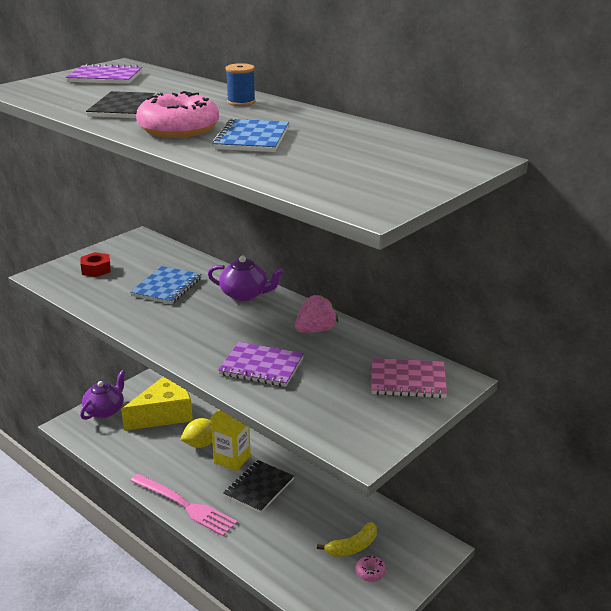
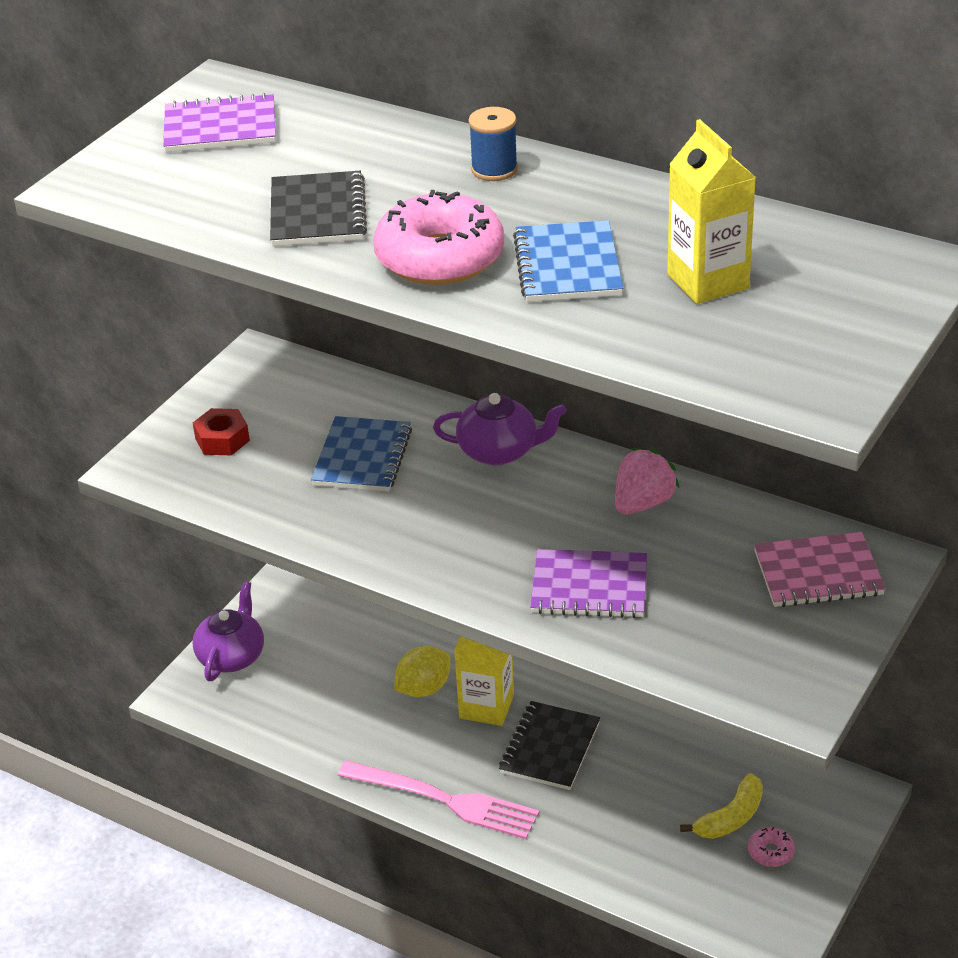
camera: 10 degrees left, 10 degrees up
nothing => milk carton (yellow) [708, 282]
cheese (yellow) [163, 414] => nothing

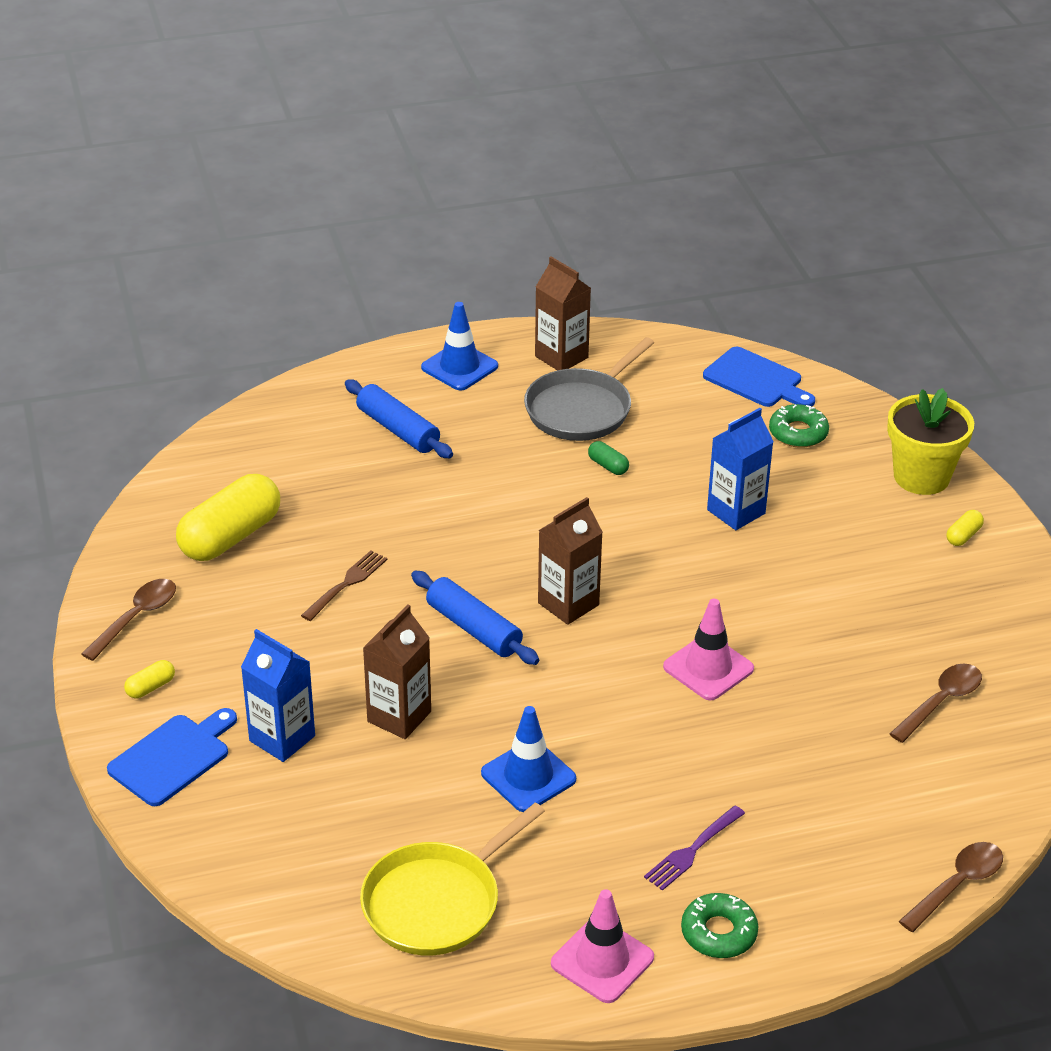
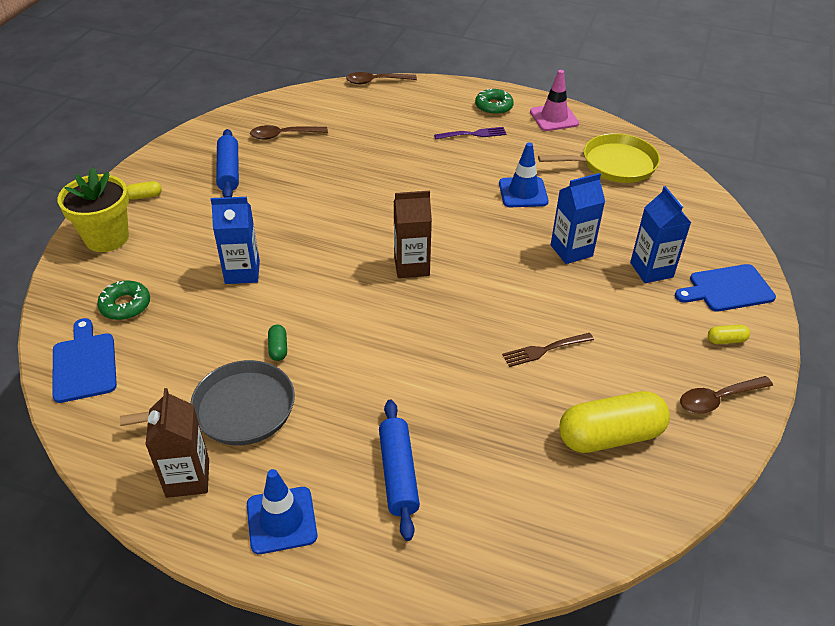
camera: 145 degrees left, 5 degrees up
rolling pin (cobalt) [474, 629] => rolling pin (cobalt) [229, 171], moved
milk carton (brown) [399, 716] => milk carton (cobalt) [571, 250]
traffic cone (pink) [708, 668] => nothing

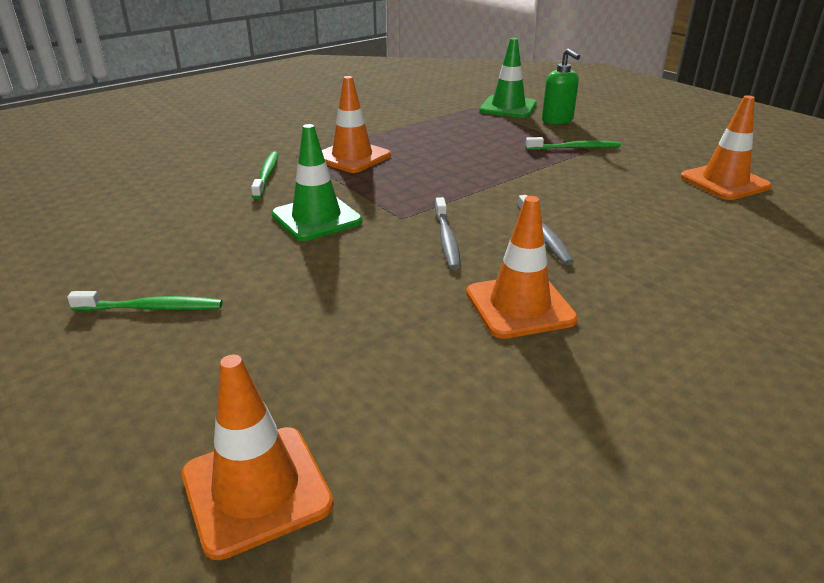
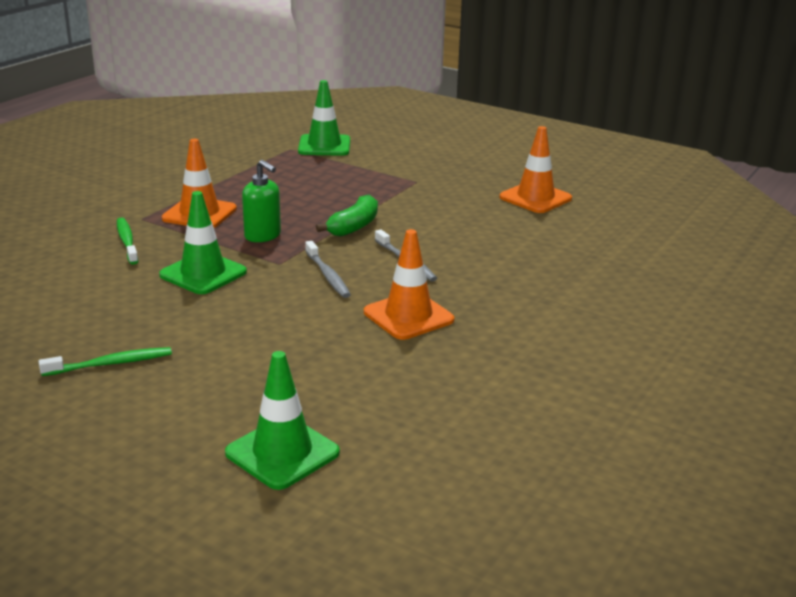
camera: 20 degrees left, 5 degrees down
traffic cone (orange-coloured) [256, 489] => traffic cone (leaf-green) [282, 453]
soap pump (leaf-green) [557, 120] => soap pump (leaf-green) [263, 236], moved
nothing => banana fruit (leaf-green) [354, 226]
toothbrush (leaf-green) [575, 148] => nothing

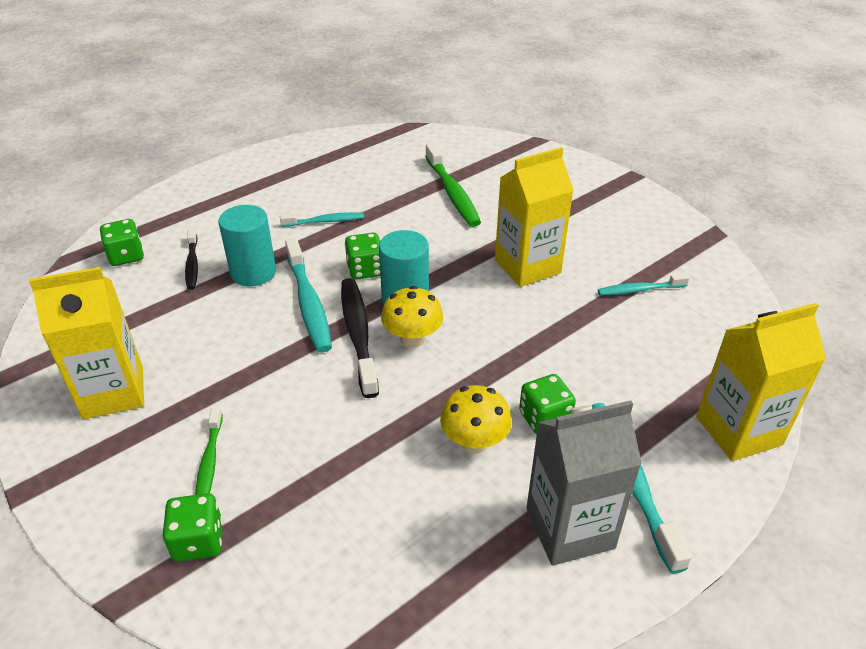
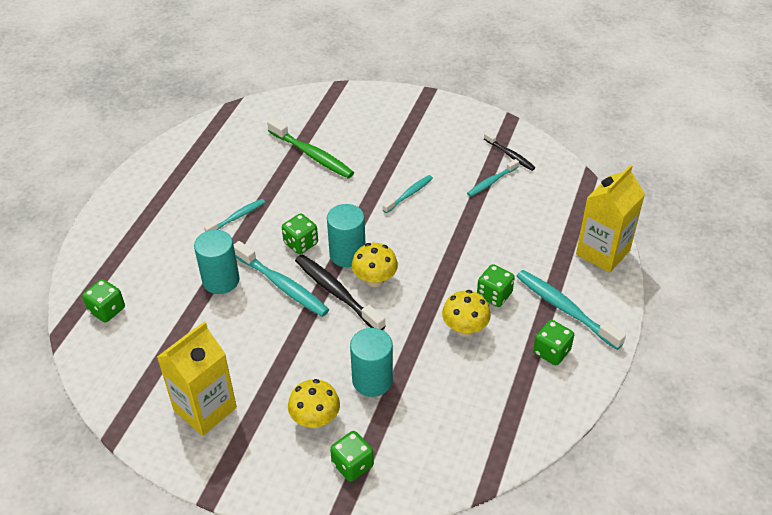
camera: 30 degrees left, 5 degrees up
toothbrush (leaf-green) [209, 462] => mushroom (yellow) [315, 419]
nothing => solid cylinder (turquoise) [372, 380]
milk carton (yellow) [527, 266] => toothbrush (turquoise) [409, 194]
toothbrush (ebony) [192, 264] => toothbrush (ebony) [510, 155], moved
milk carton (gray) [570, 528] => die (leaf-green) [551, 352]

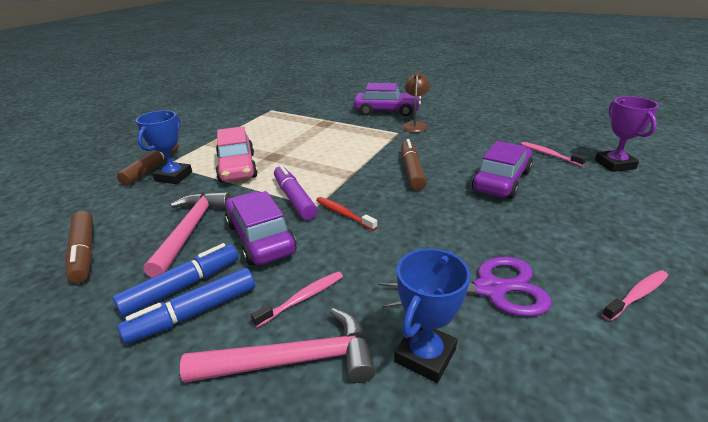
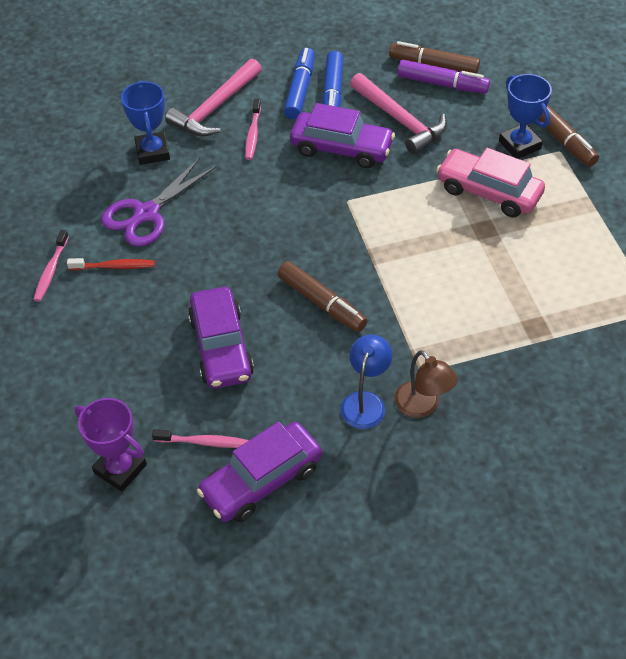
camera: 135 degrees right, 20 degrees up
toothbrush (scarlet) [344, 214] => toothbrush (scarlet) [114, 267], moved
toy car (violet) [387, 111] => toy car (violet) [261, 480], moved
nothing => desk lamp (cobalt) [365, 402]
marker (violet) [294, 198] => marker (violet) [442, 84], moved

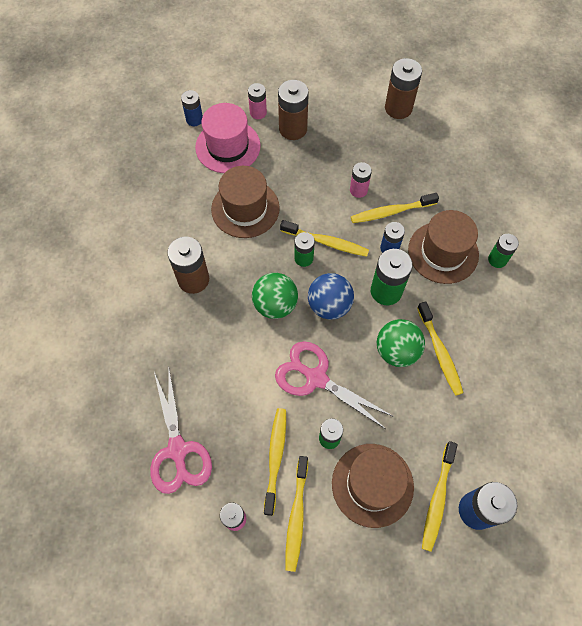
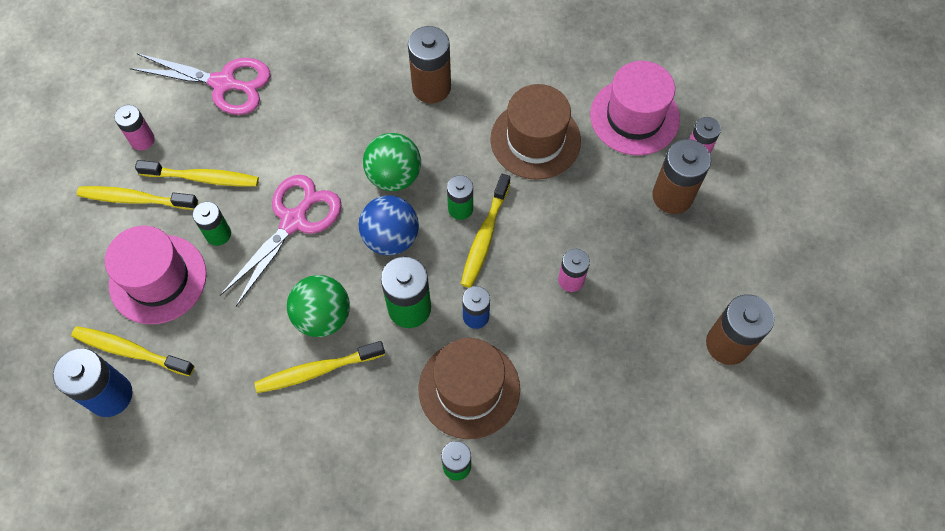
camera: 90 degrees right, 0 degrees up
tall hat (brown) [372, 485] => tall hat (pink) [158, 279]
scissors (pink) [177, 450] => scissors (pink) [223, 83], 150 degrees counterclockwise
power cell (cobalt) [194, 119] => nothing
toothbrush (yellow) [391, 212] => nothing

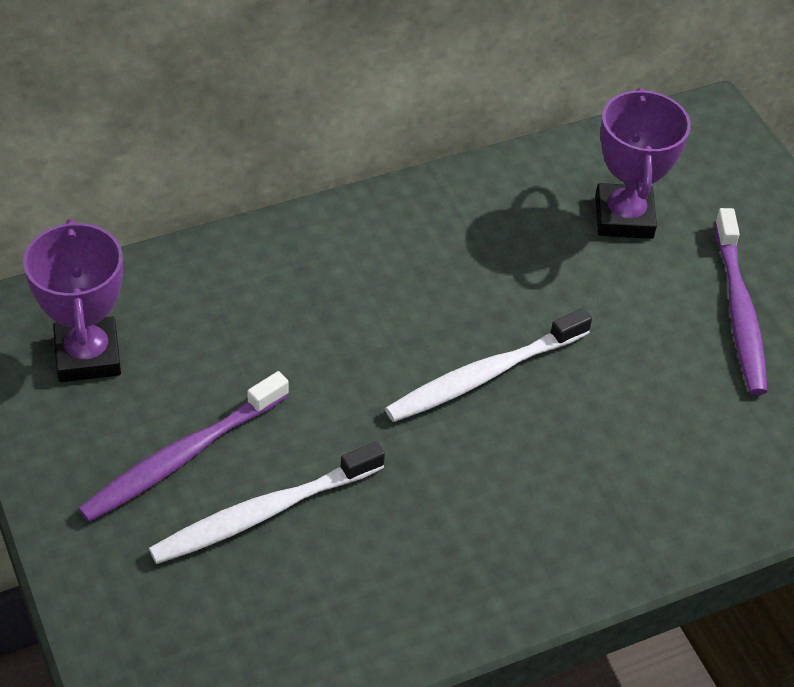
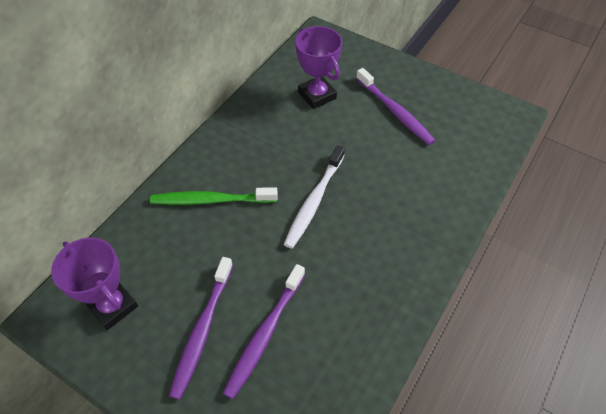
camera: 30 degrees left, 5 degrees up
nothing => toothbrush (leaf-green) [211, 200]
toothbrush (snow-white) [263, 513] => toothbrush (violet) [264, 334]

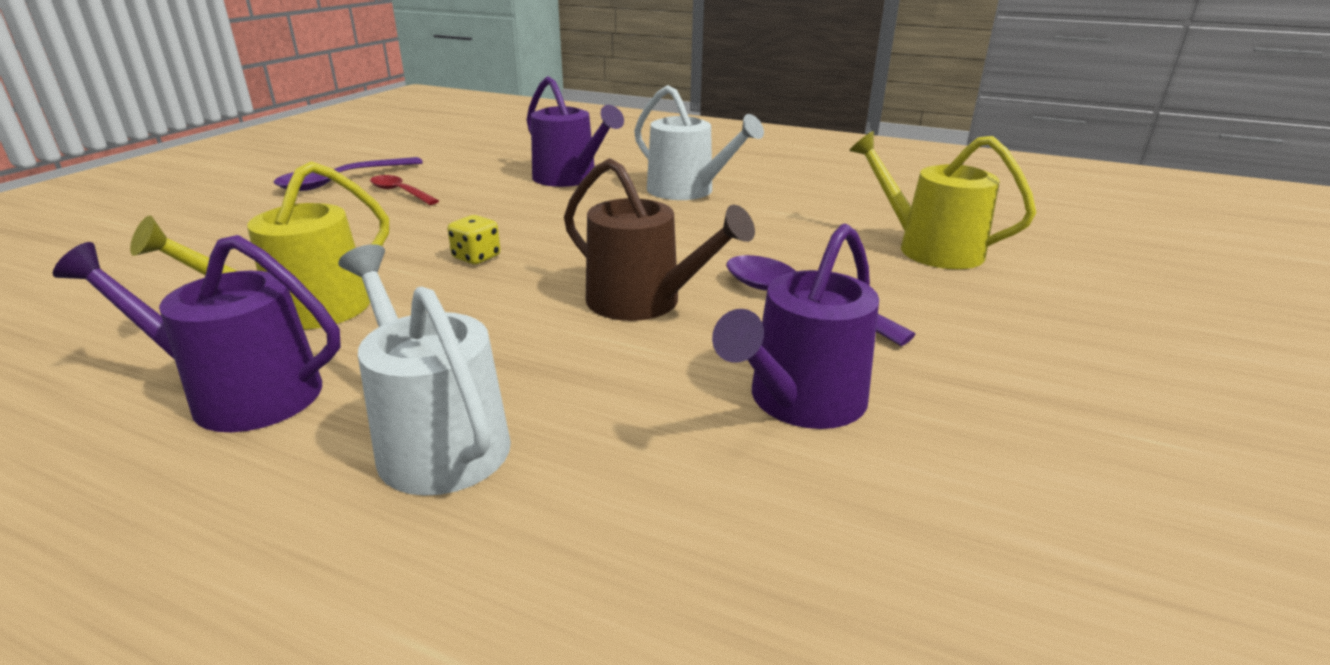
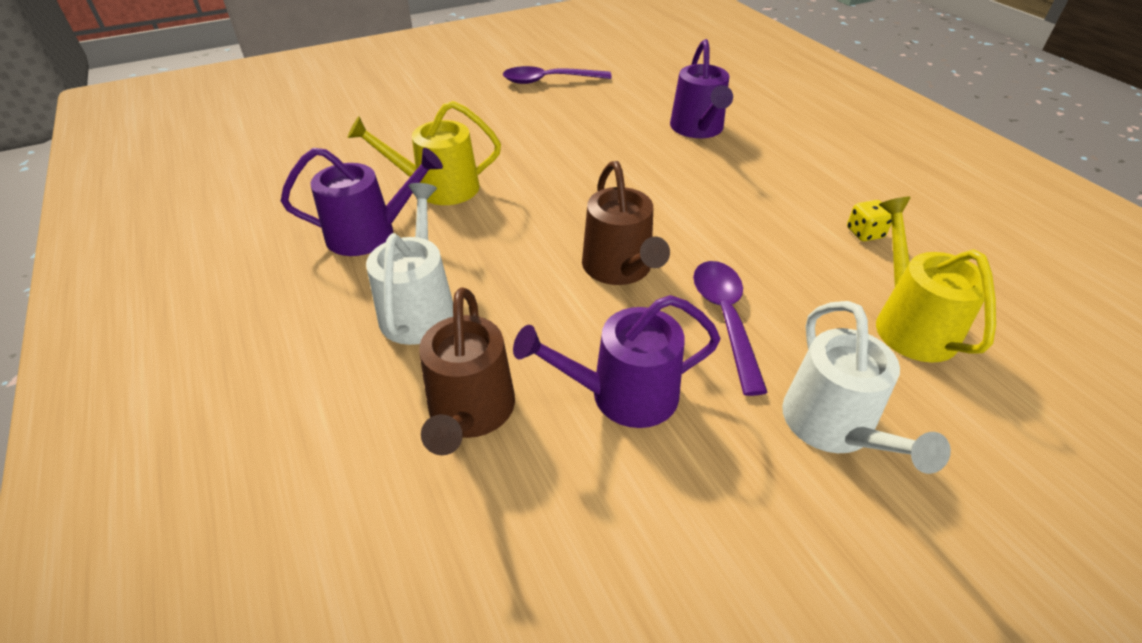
camera: 40 degrees right, 15 degrees up
watering pot (violet) [242, 394] => watering pot (violet) [370, 233], 120 degrees clockwise
nothing => watering pot (brown) [470, 412]
watering pot (snow-white) [687, 191] => watering pot (snow-white) [833, 426], moved
die (yellow) [476, 257] => die (yellow) [864, 233], moved
teaspoon (scarlet) [400, 192] => nothing

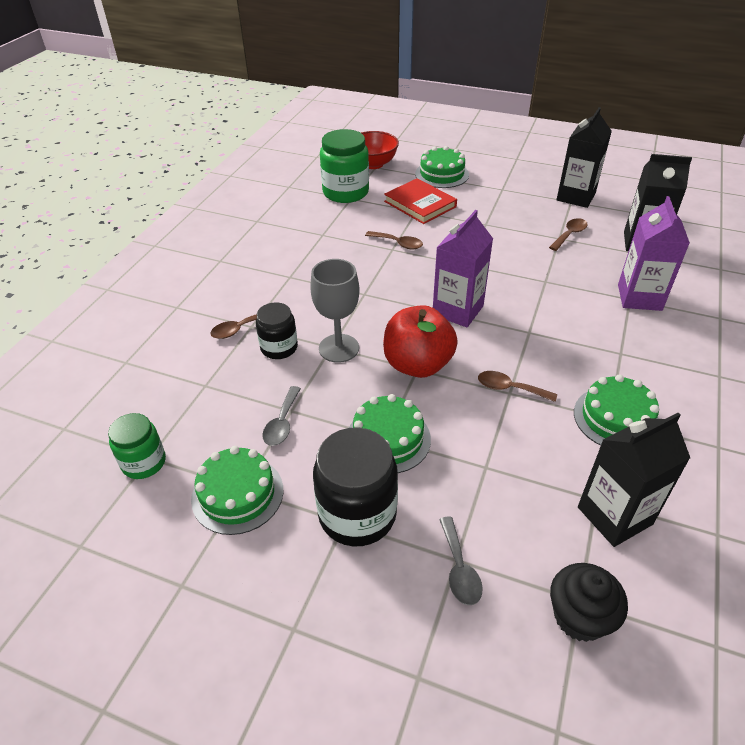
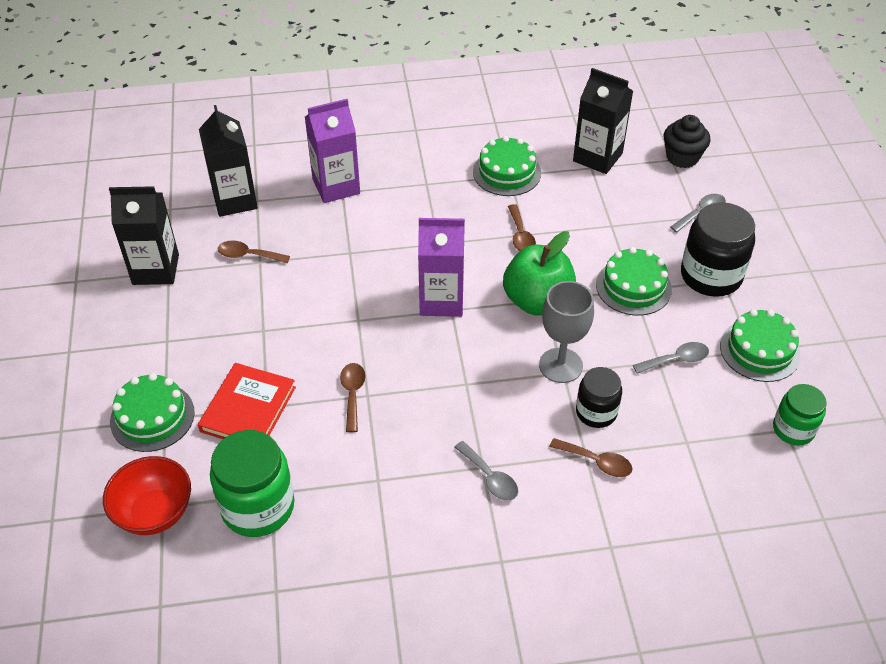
camera: 120 degrees left, 5 degrees up
nothing => teaspoon (gray) [490, 478]
apple fruit (scarlet) [417, 364] => apple fruit (leaf-green) [537, 301]

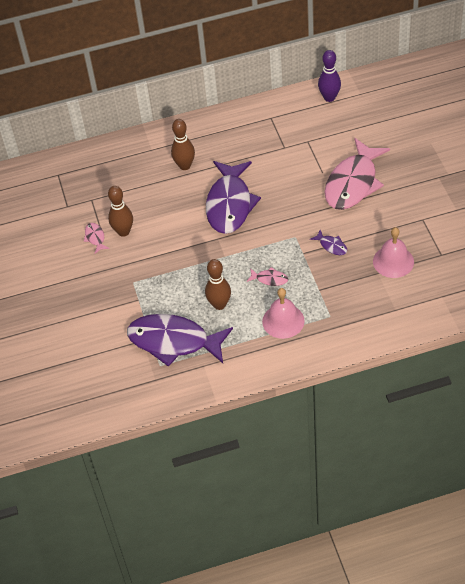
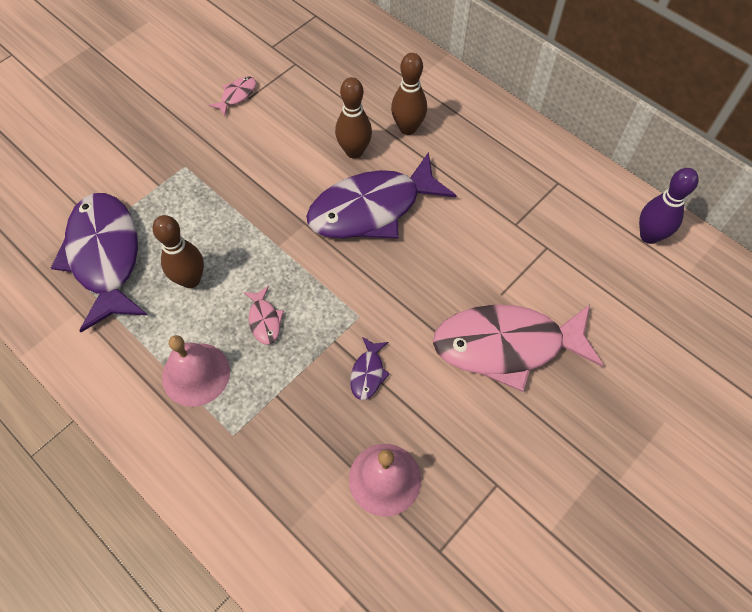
camera: 55 degrees right, 10 degrees up
skittle (brown) [123, 232] => skittle (brown) [354, 151], moved

